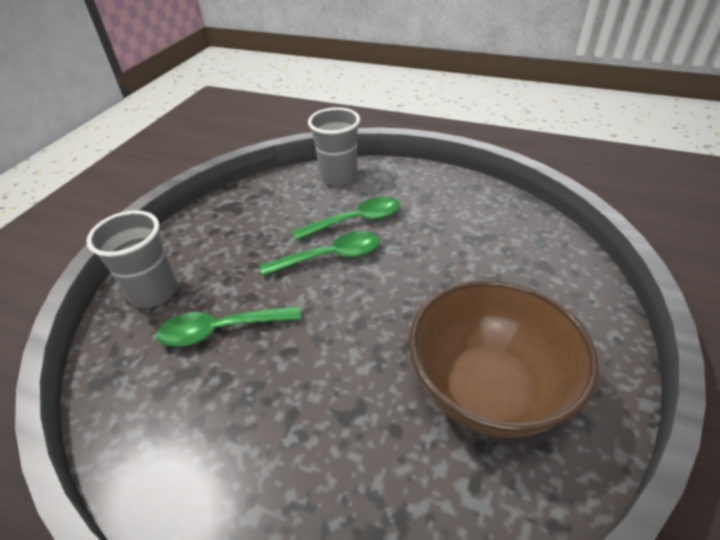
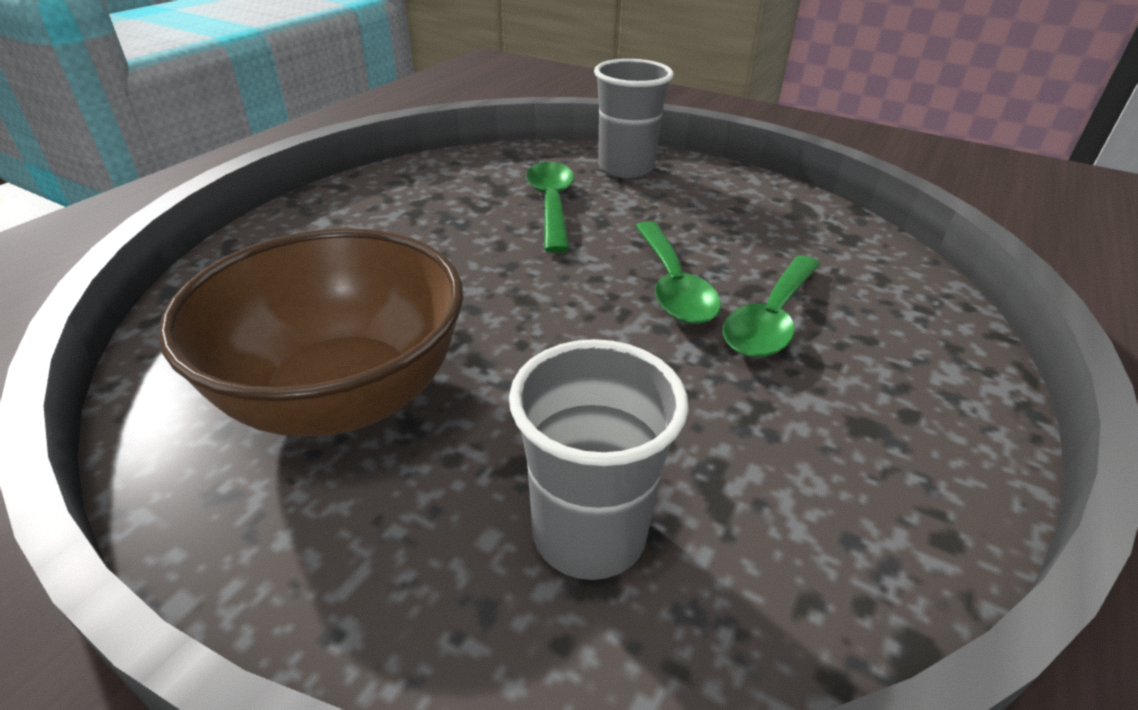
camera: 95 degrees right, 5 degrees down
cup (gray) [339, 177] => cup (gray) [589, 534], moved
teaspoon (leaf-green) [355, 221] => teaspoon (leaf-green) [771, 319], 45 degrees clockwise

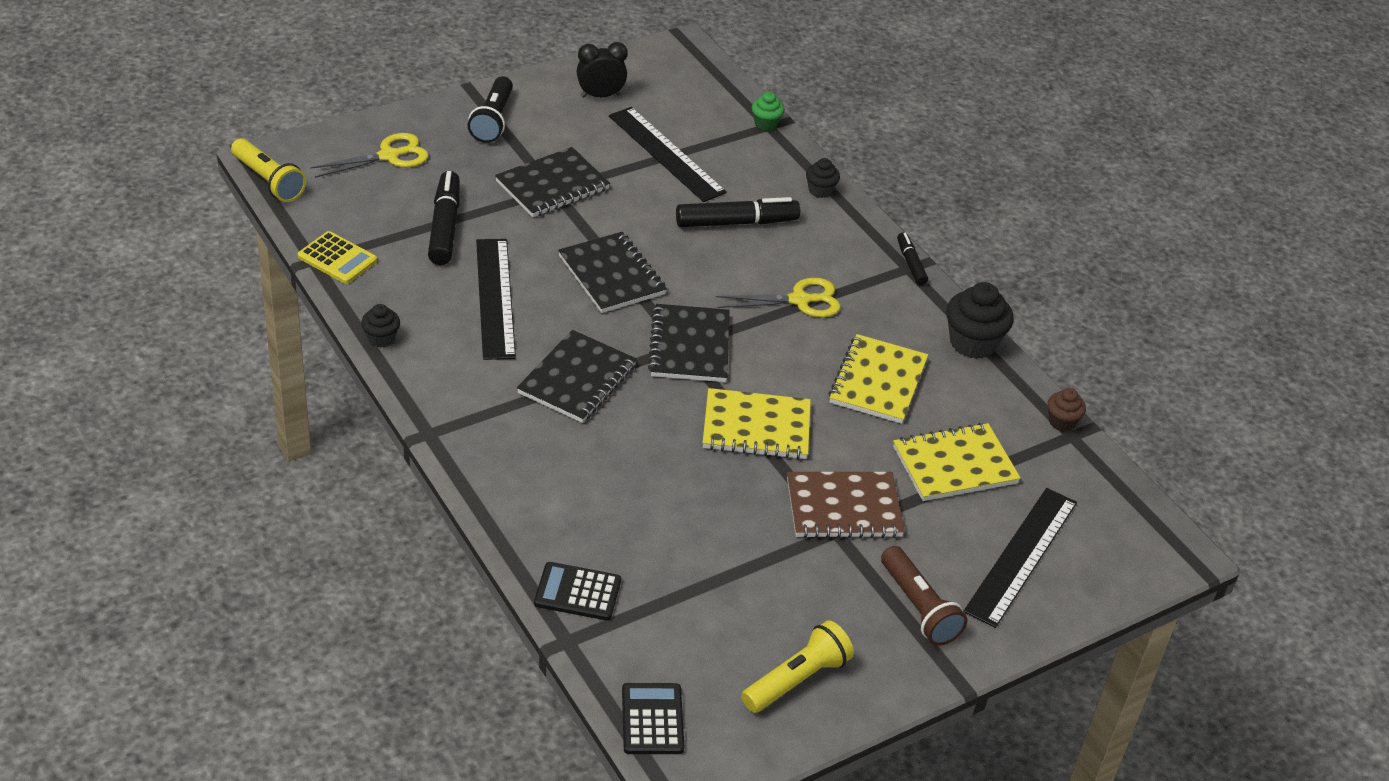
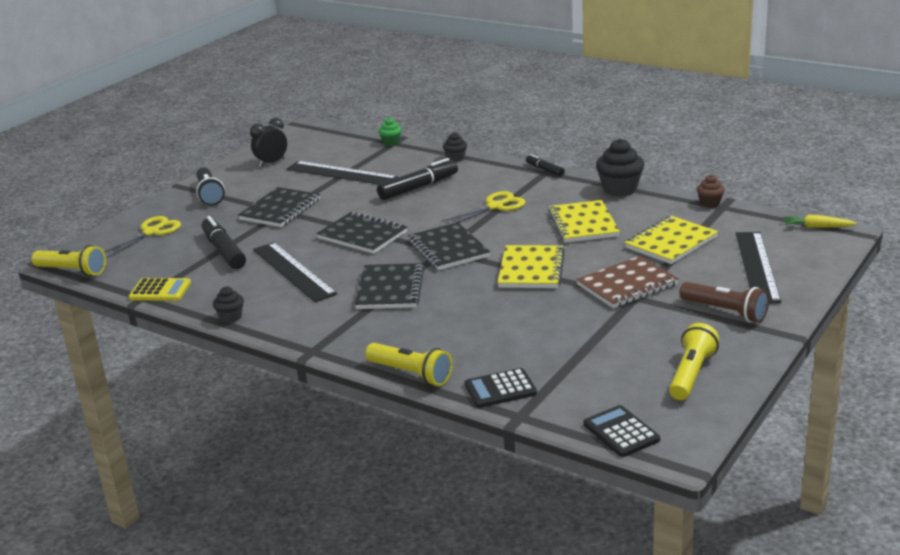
camera: 20 degrees left, 15 degrees down
nothing => pocket torch (yellow) [411, 374]
notepad (yellow) [756, 427] => notepad (yellow) [531, 269], 60 degrees counterclockwise
nothing => toy carrot (yellow) [817, 227]

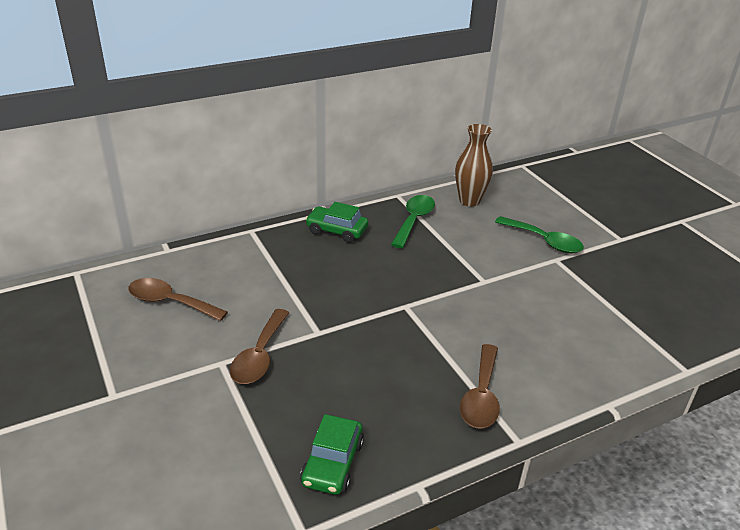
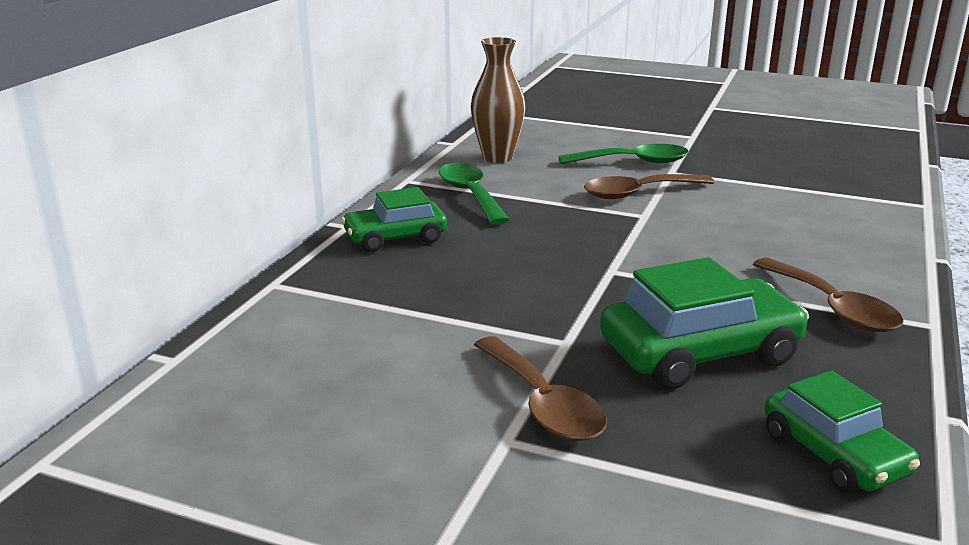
camera: 40 degrees left, 10 degrees down
teaspoon (brown) [170, 302] => teaspoon (brown) [638, 193], moved
nothing => toy car (leaf-green) [700, 353]

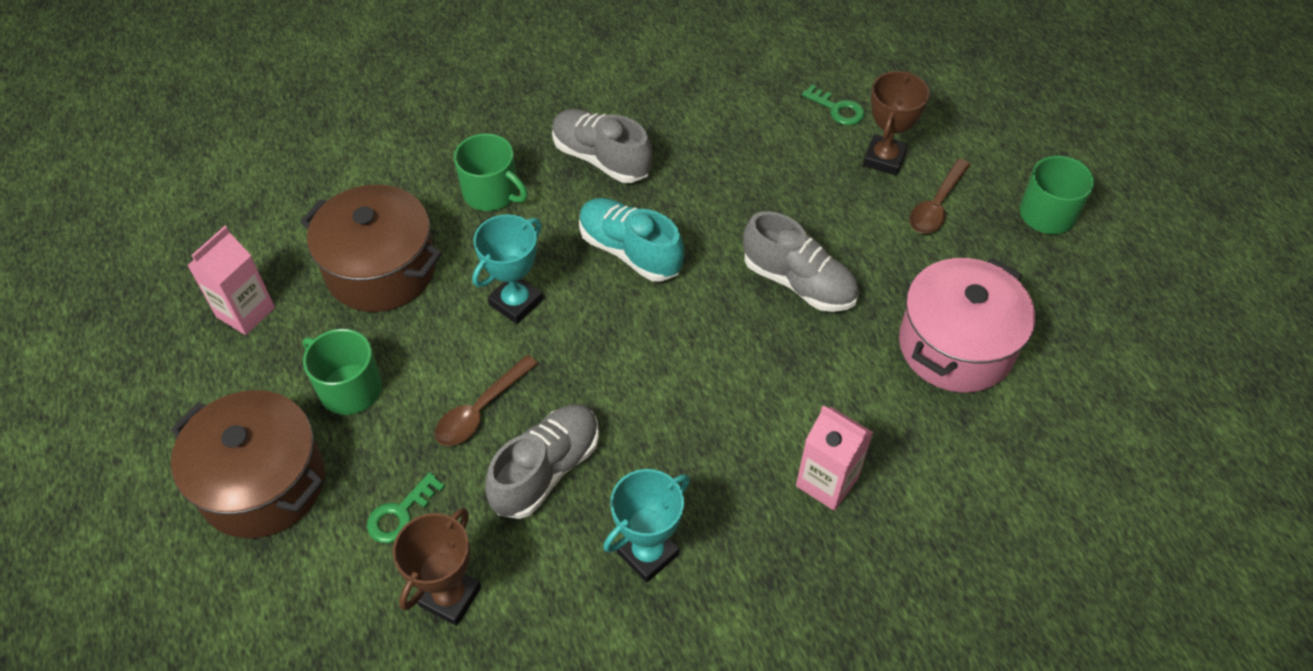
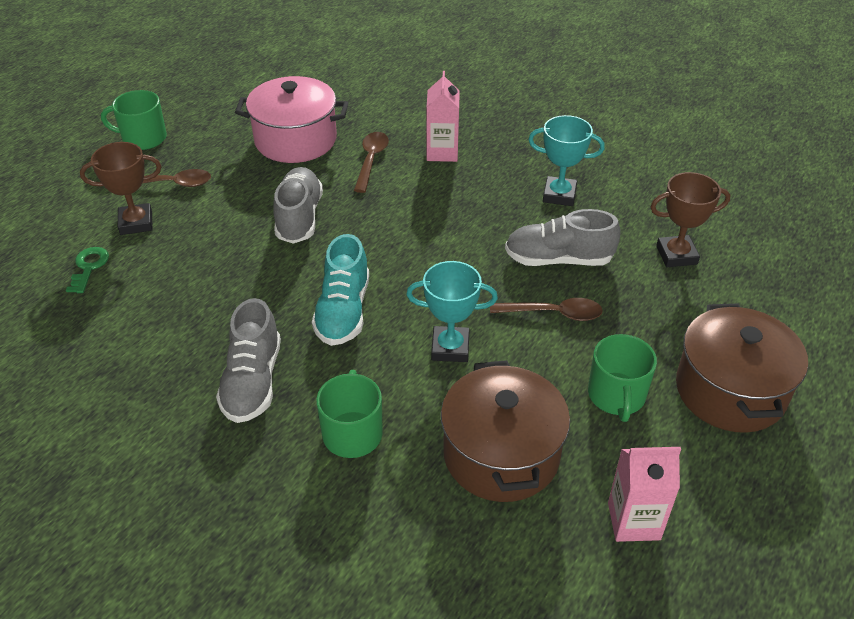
camera: 125 degrees left, 10 degrees down
nothing => teaspoon (brown) [371, 160]
door key (leaf-green) [400, 514] => nothing

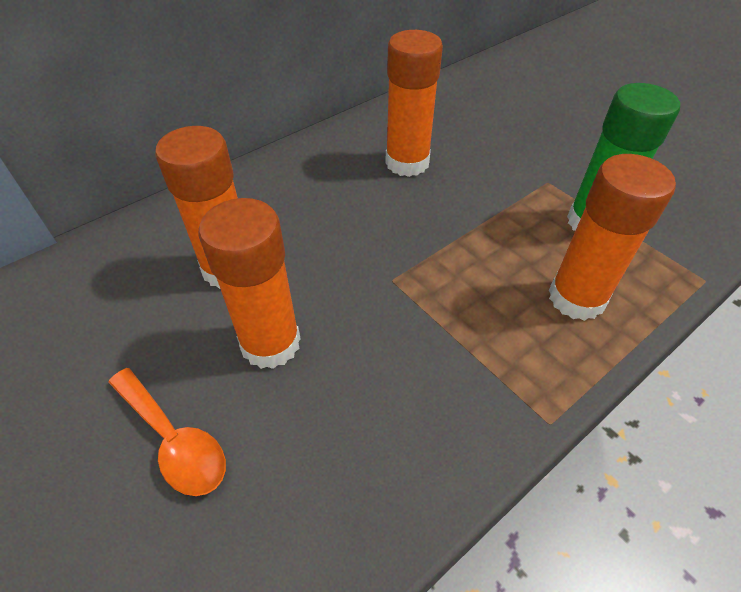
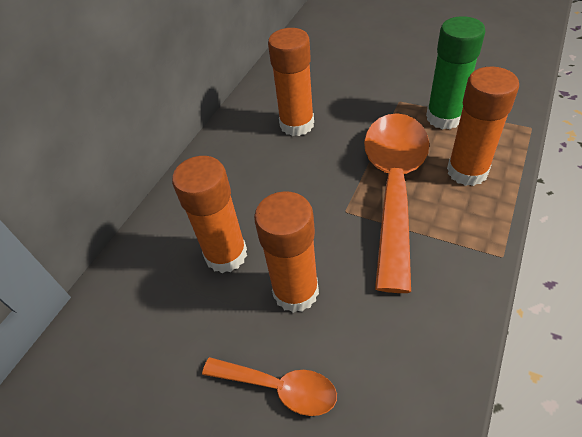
camera: 20 degrees left, 0 degrees up
nothing => teaspoon (orange-coloured) [394, 187]

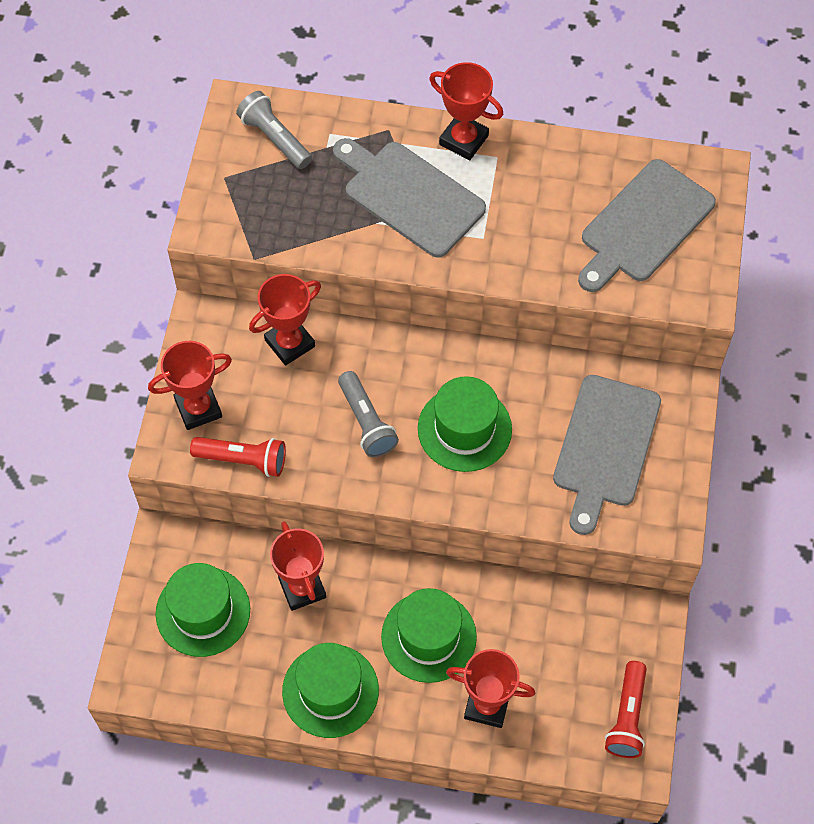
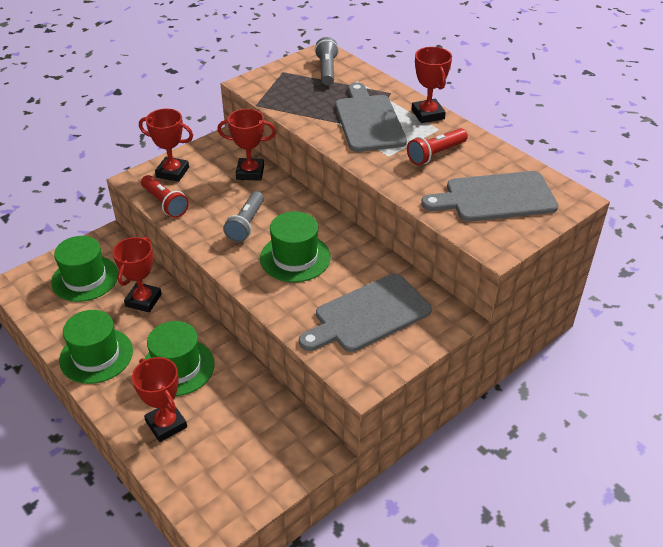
camera: 40 degrees right, 20 degrees down
pocket torch (scarlet) [627, 716] => pocket torch (scarlet) [435, 154], moved

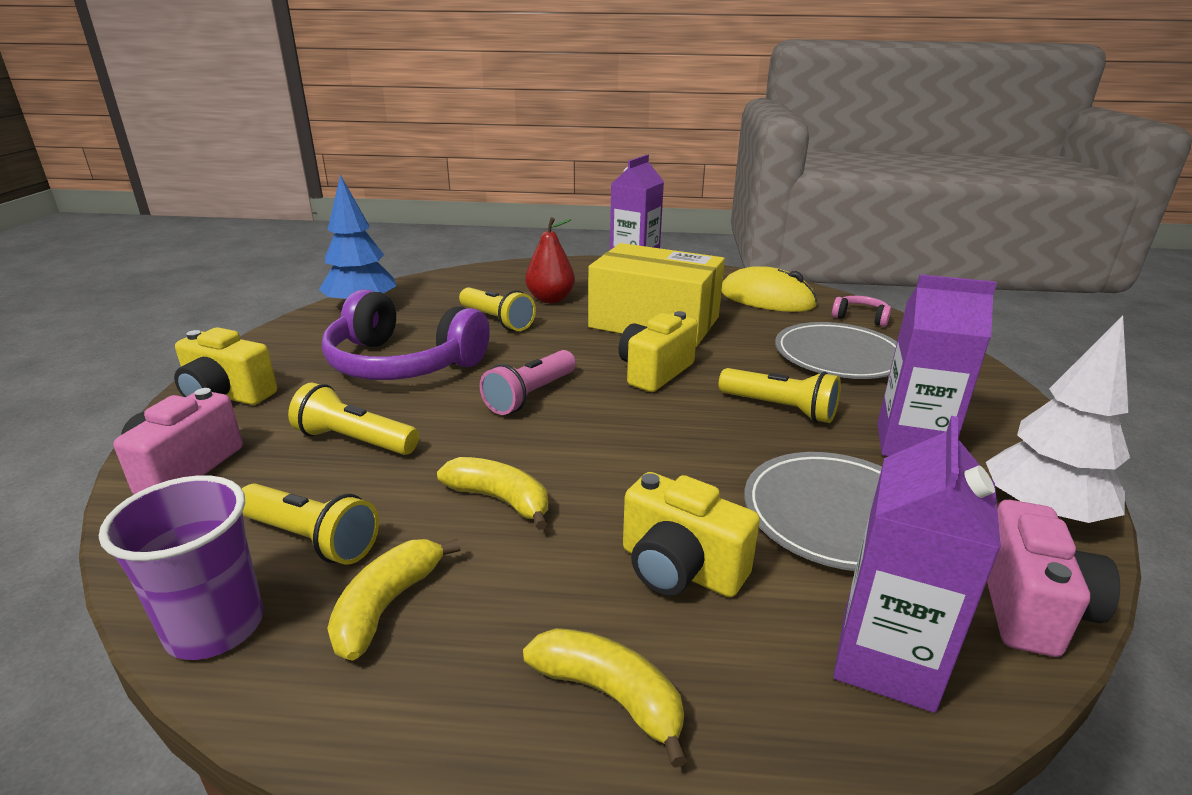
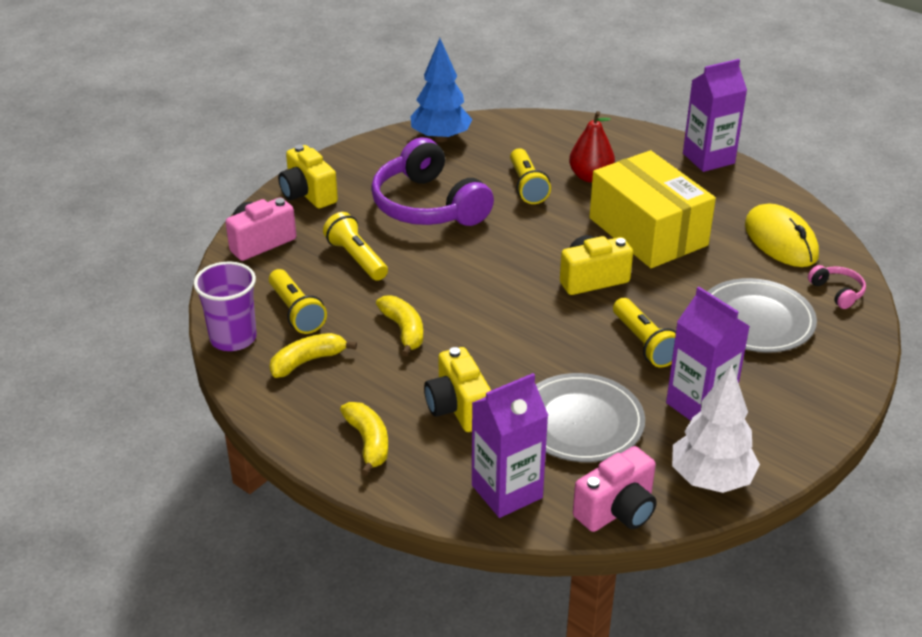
camera: 35 degrees right, 10 degrees up
pocket torch (pink) [530, 395] => nothing

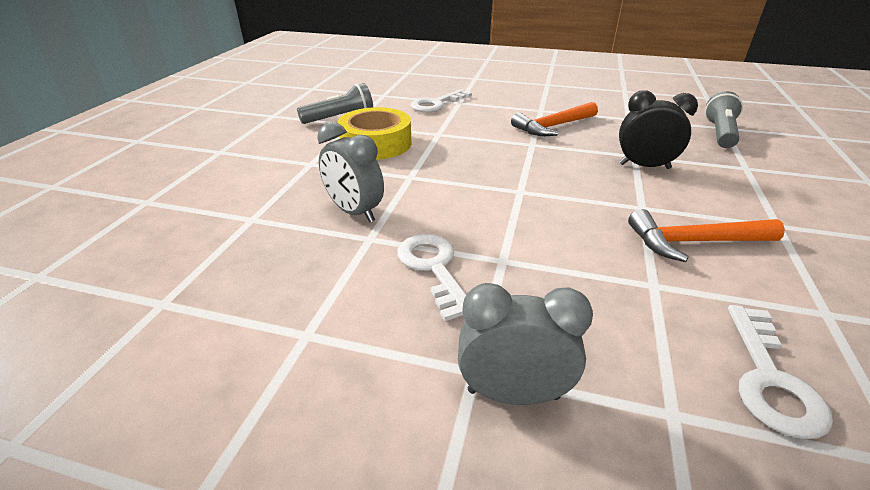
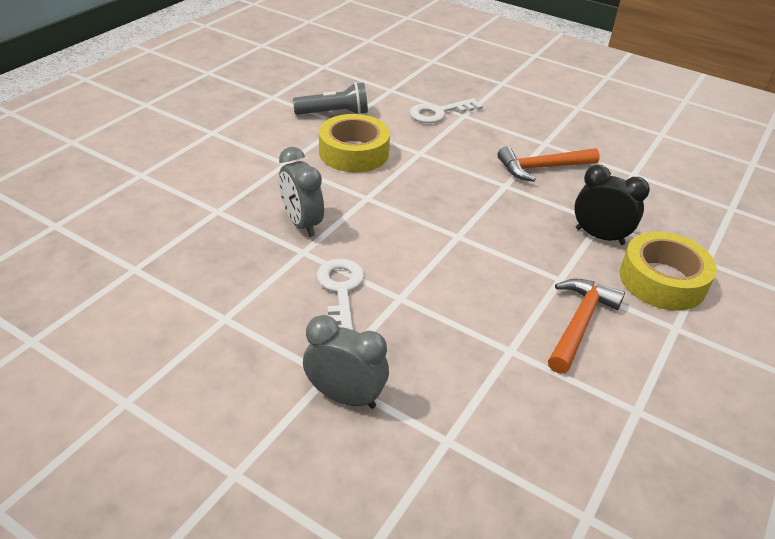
camera: 15 degrees right, 5 degrees up
hammer (orange-coloured) [694, 242] => hammer (orange-coloured) [579, 323], 105 degrees clockwise
nothing => roll of tape (yellow) [662, 280]
pocket torch (gray) [719, 133] => nothing
door key (snow-white) [770, 379] => nothing

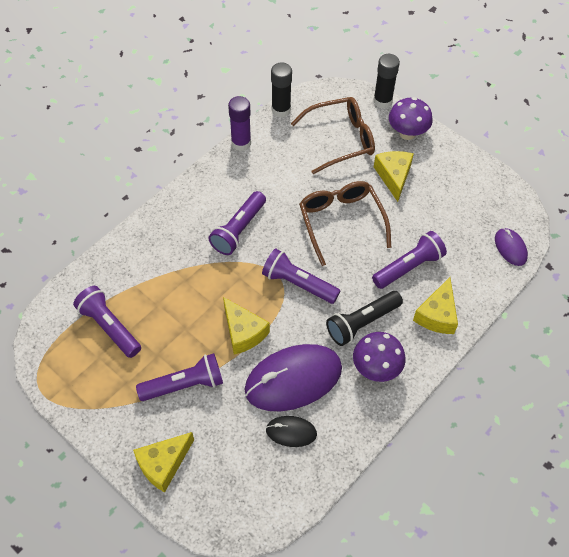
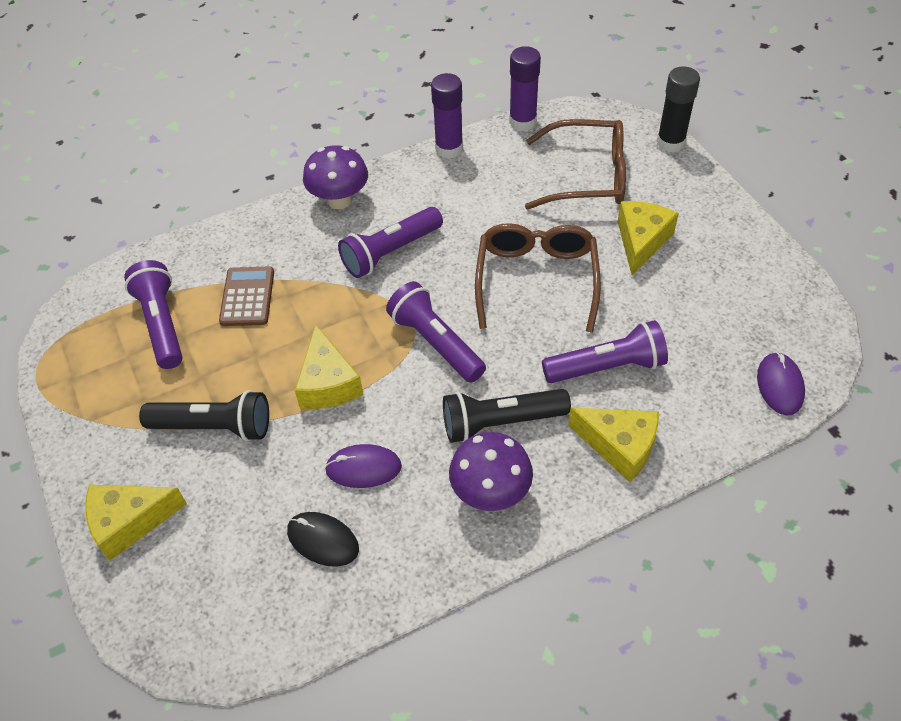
camera: 25 degrees right, 5 degrees down
pocket torch (violet) [184, 385] => pocket torch (ebony) [214, 427]
nothing => adding machine (brown) [247, 297]
mushroom (violet) [407, 133] => mushroom (violet) [339, 200], moved
computer mouse (violet) [293, 379] => computer mouse (violet) [363, 468], x0.48
stick of glue (ebony) [281, 110] => stick of glue (violet) [522, 122]
cheese (yellow) [437, 315] => cheese (yellow) [619, 446], 105 degrees counterclockwise

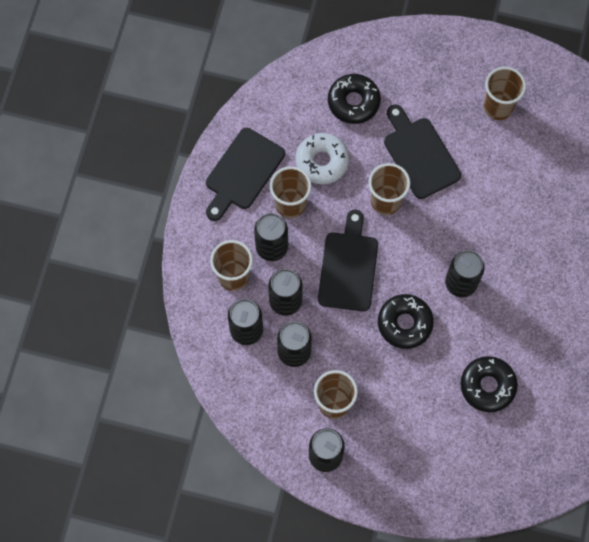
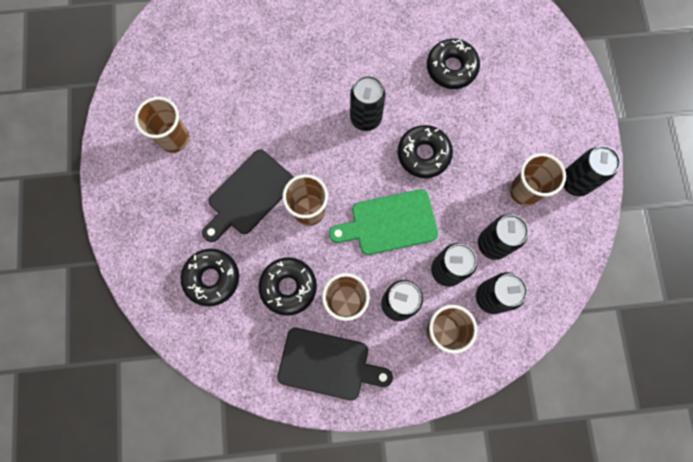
camera: 110 degrees left, 5 degrees up
glazed donut (snow-white) [322, 161] => glazed donut (ebony) [288, 287]
bread board (ebony) [348, 267] => bread board (leaf-green) [389, 223]

